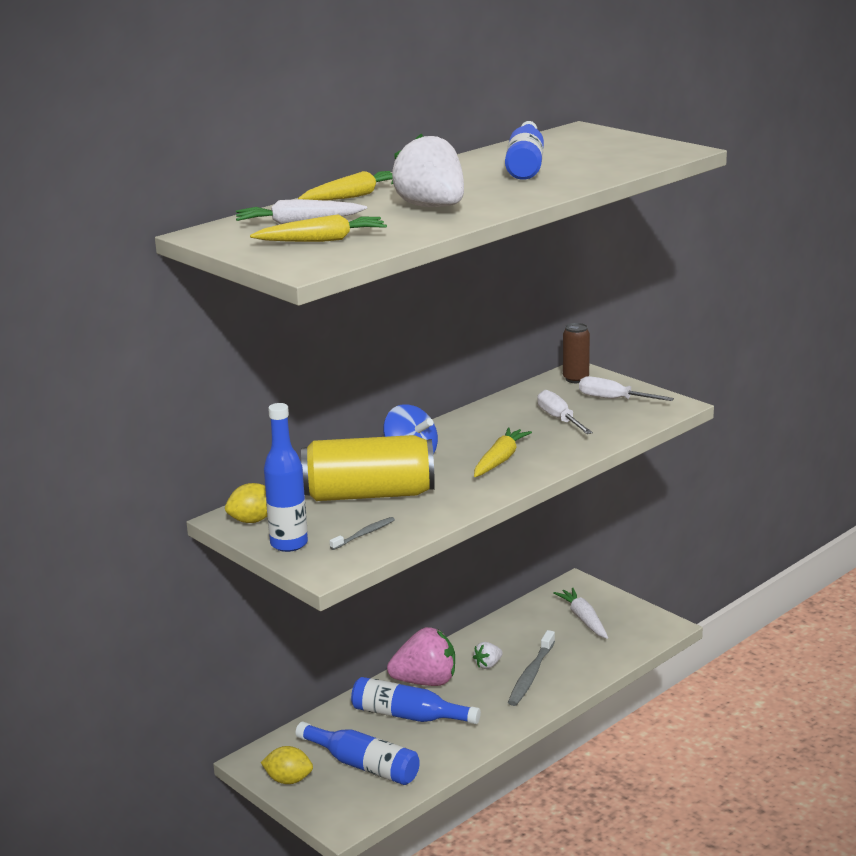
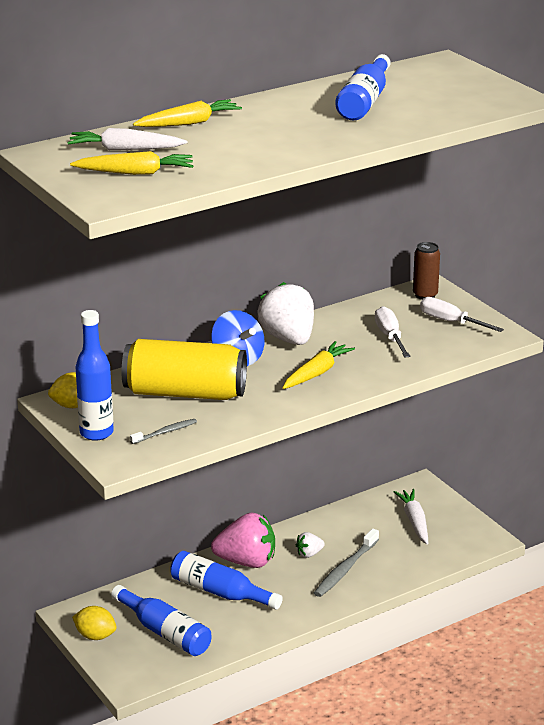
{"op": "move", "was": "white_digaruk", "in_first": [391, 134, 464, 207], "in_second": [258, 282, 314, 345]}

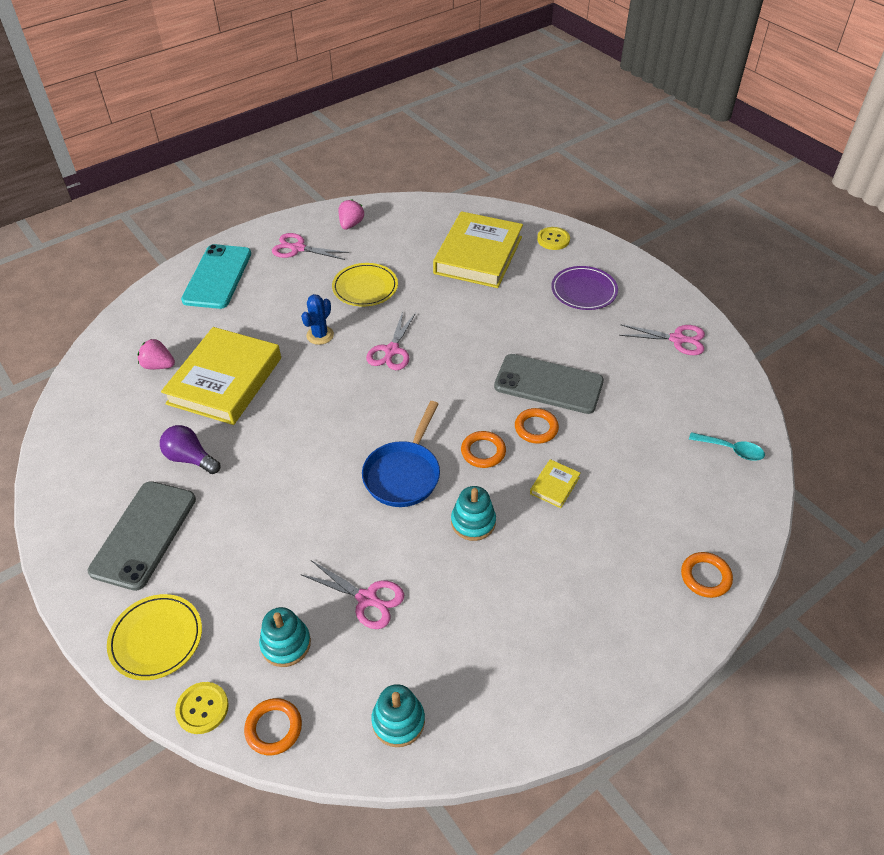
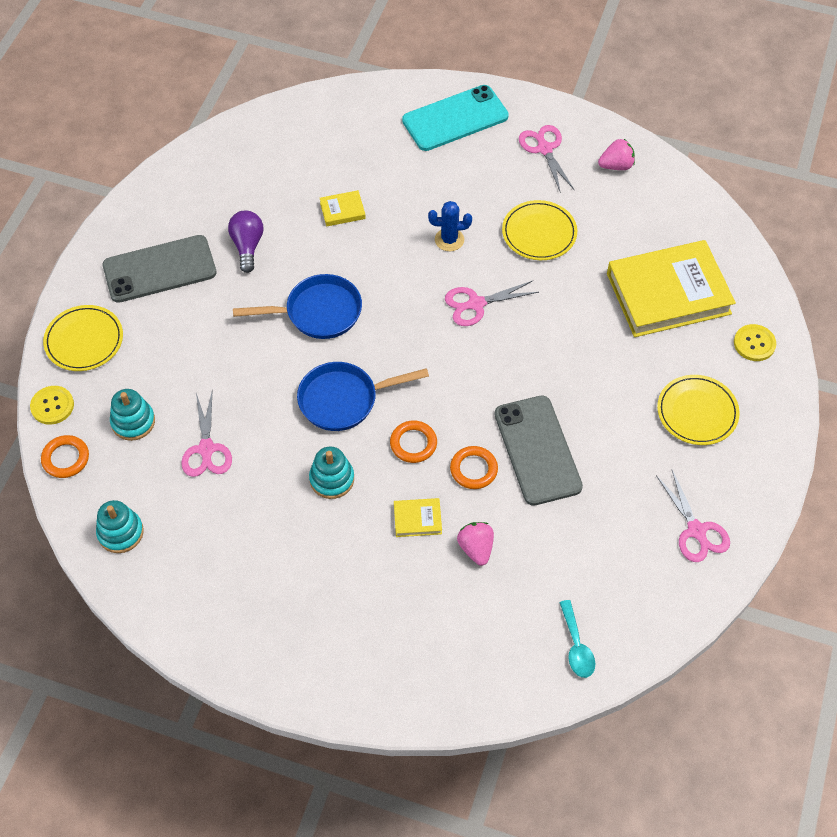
{"op": "delete", "was": "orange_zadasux", "in_first": [681, 552, 733, 598]}
{"op": "insert", "now": "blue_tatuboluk", "in_second": [233, 274, 362, 339]}
{"op": "move", "was": "pink_digaruk", "in_first": [138, 339, 175, 369], "in_second": [457, 522, 494, 566]}
{"op": "recolor", "was": "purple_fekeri", "now": "yellow_fekeri", "in_first": [551, 266, 618, 310], "in_second": [657, 375, 740, 445]}
{"op": "resize", "was": "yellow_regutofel", "in_first": [161, 327, 281, 425], "in_second": [320, 190, 366, 226], "ratio": 0.4}

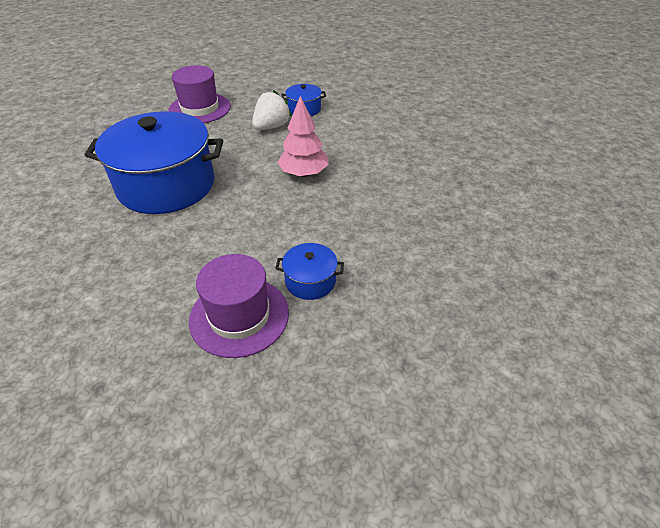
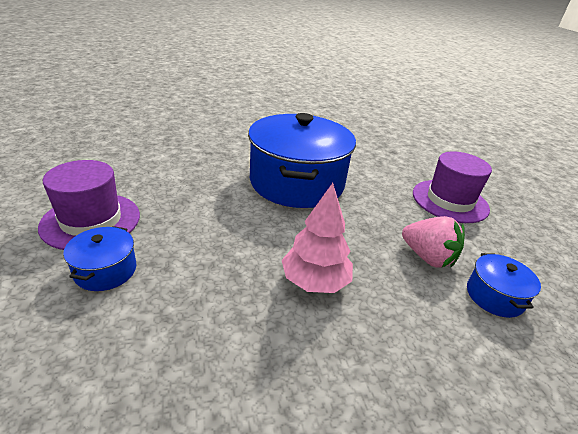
{"op": "recolor", "was": "white_digaruk", "now": "pink_digaruk", "in_first": [252, 90, 292, 130], "in_second": [402, 216, 465, 268]}

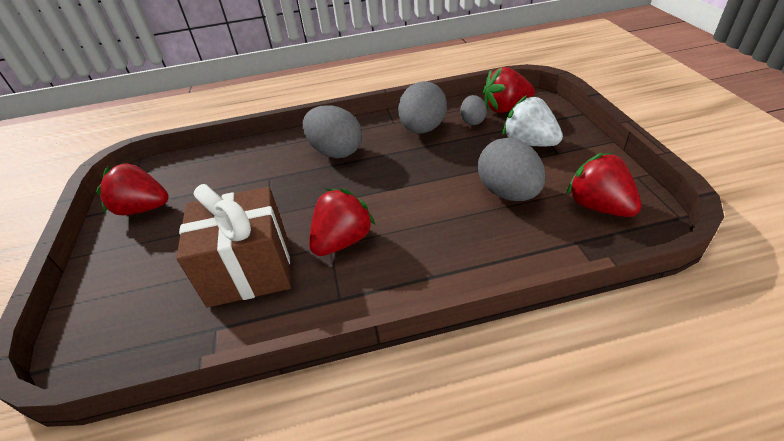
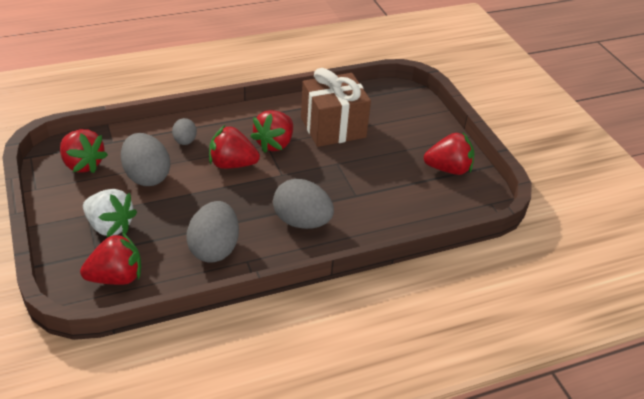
{"op": "insert", "now": "red_digaruk", "in_second": [209, 125, 260, 169]}
{"op": "move", "was": "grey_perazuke", "in_first": [460, 95, 487, 125], "in_second": [172, 118, 197, 145]}

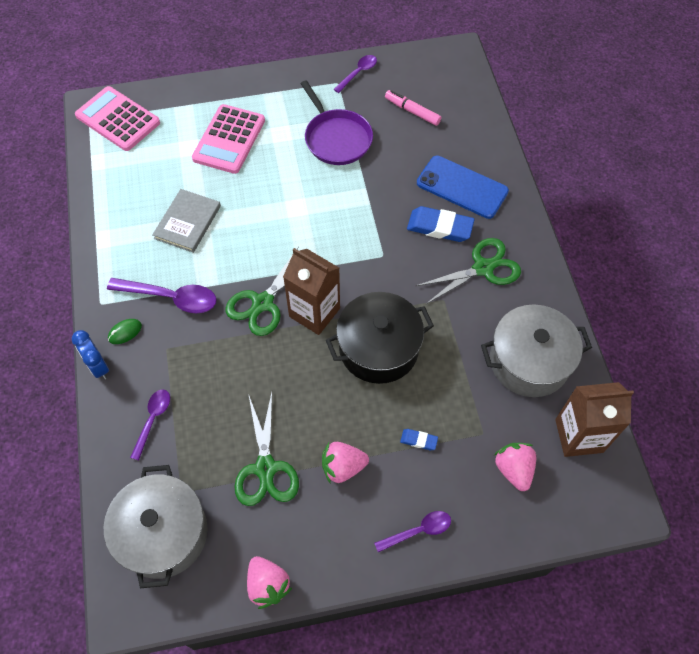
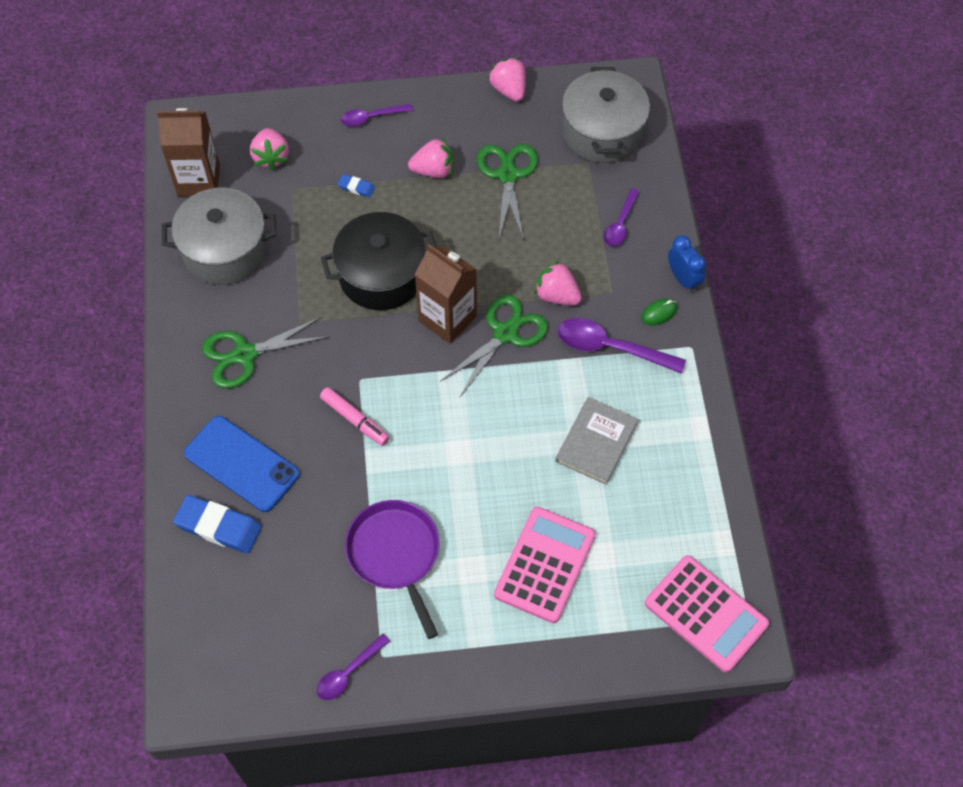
{"op": "insert", "now": "pink_digaruk", "in_second": [534, 261, 582, 305]}
{"op": "move", "was": "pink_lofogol", "in_first": [385, 90, 441, 126], "in_second": [320, 387, 390, 446]}
{"op": "move", "was": "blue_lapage", "in_first": [407, 206, 475, 242], "in_second": [173, 495, 262, 554]}

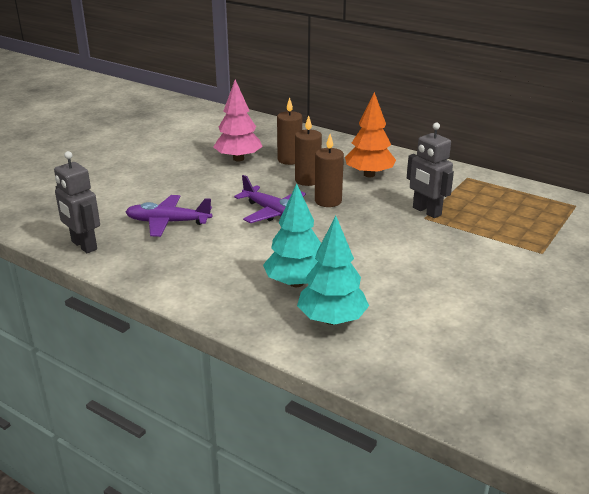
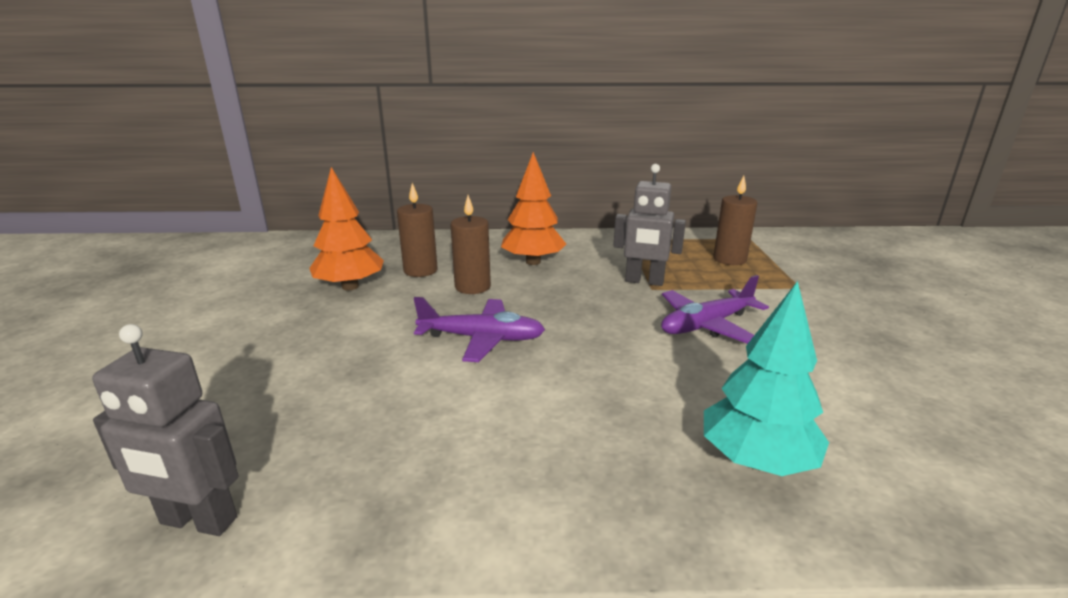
{"op": "delete", "was": "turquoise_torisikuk", "in_first": [263, 183, 321, 287]}
{"op": "move", "was": "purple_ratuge", "in_first": [126, 195, 212, 237], "in_second": [661, 275, 769, 344]}
{"op": "move", "was": "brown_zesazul", "in_first": [315, 134, 344, 207], "in_second": [713, 176, 757, 265]}
{"op": "recolor", "was": "pink_torisikuk", "now": "orange_torisikuk", "in_first": [213, 80, 263, 161], "in_second": [309, 167, 384, 291]}

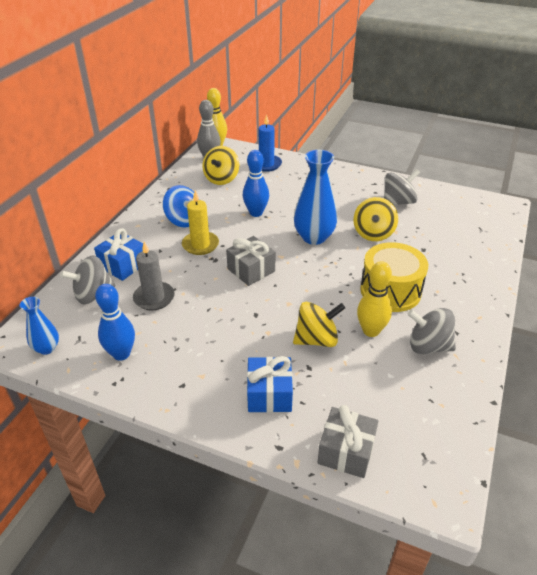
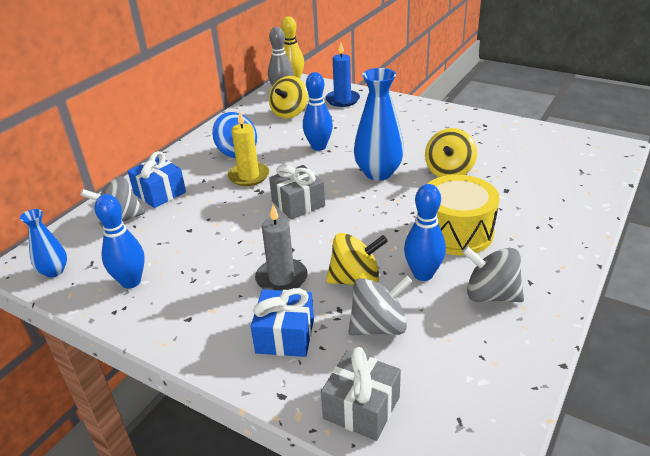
{"op": "move", "was": "grey_zesazul", "in_first": [133, 242, 175, 310], "in_second": [255, 205, 308, 291]}
{"op": "move", "was": "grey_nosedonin", "in_first": [384, 169, 420, 205], "in_second": [348, 275, 413, 336]}
{"op": "recolor", "was": "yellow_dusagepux", "now": "blue_dusagepux", "in_first": [357, 261, 392, 337], "in_second": [404, 184, 446, 281]}

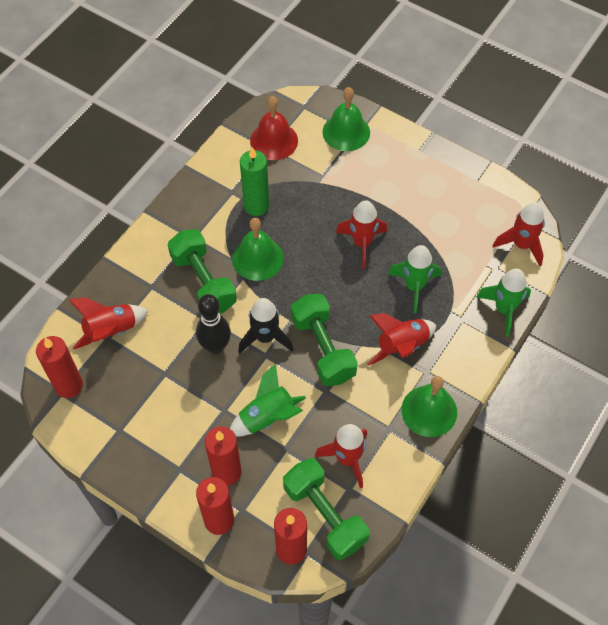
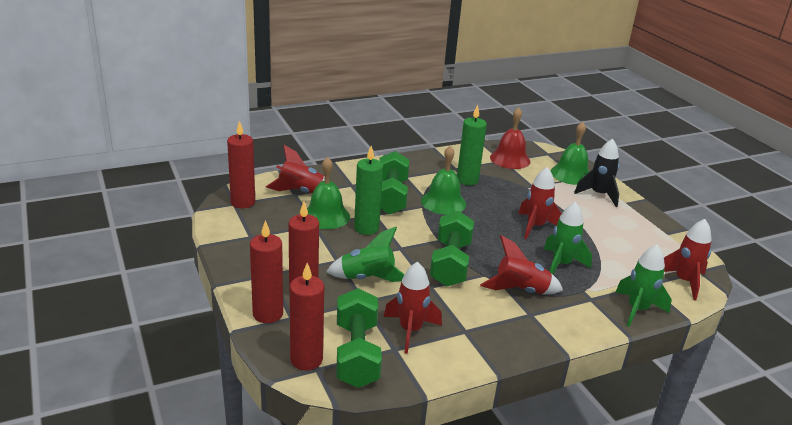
{"op": "move", "was": "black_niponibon", "in_first": [238, 298, 293, 353], "in_second": [574, 139, 619, 207]}
{"op": "move", "was": "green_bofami", "in_first": [402, 376, 457, 437], "in_second": [307, 157, 350, 229]}
{"op": "replace", "was": "black_dusagepux", "now": "green_zesazul", "in_first": [196, 294, 231, 354], "in_second": [354, 146, 383, 235]}

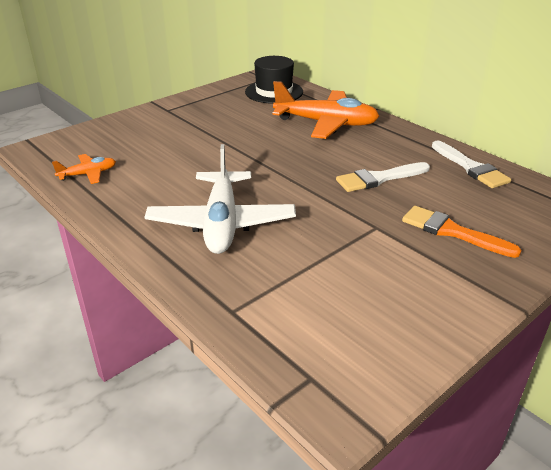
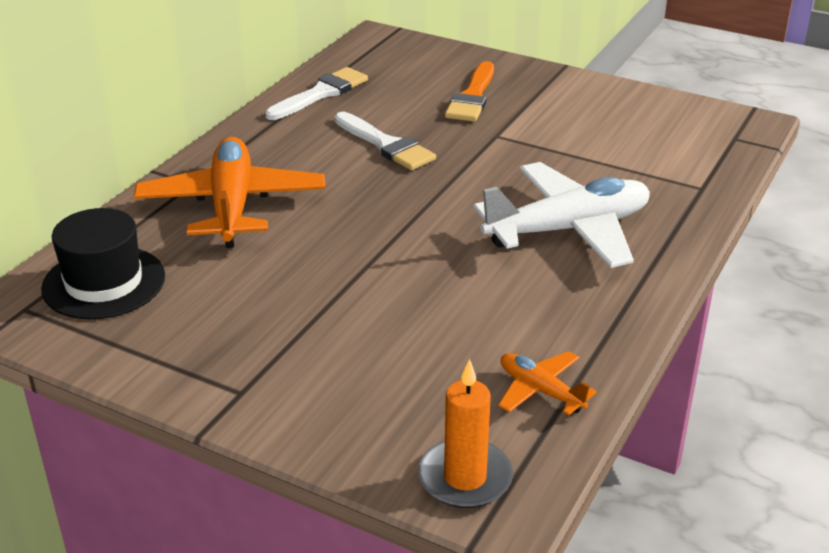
{"op": "insert", "now": "orange_zesazul", "in_second": [418, 359, 513, 508]}

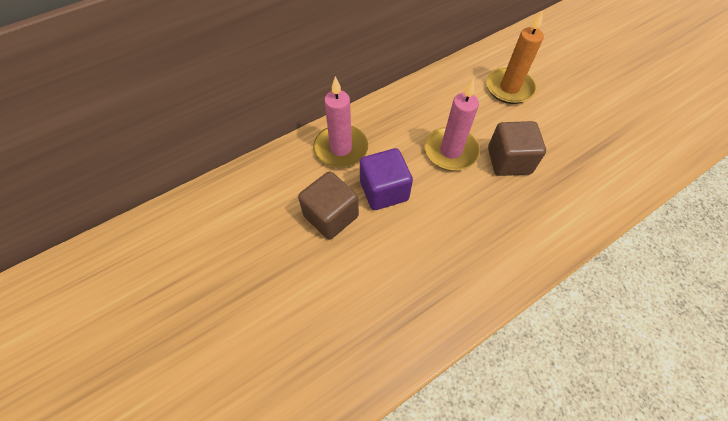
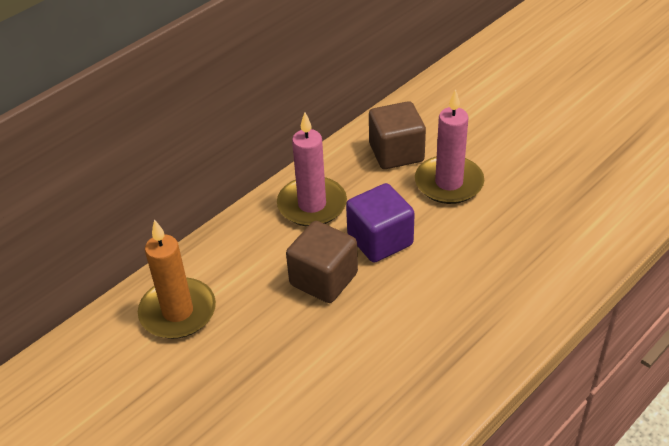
{"op": "move", "was": "orange_zesazul", "in_first": [486, 11, 544, 104], "in_second": [138, 219, 216, 339]}
{"op": "move", "was": "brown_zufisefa", "in_first": [488, 121, 546, 176], "in_second": [369, 101, 426, 169]}

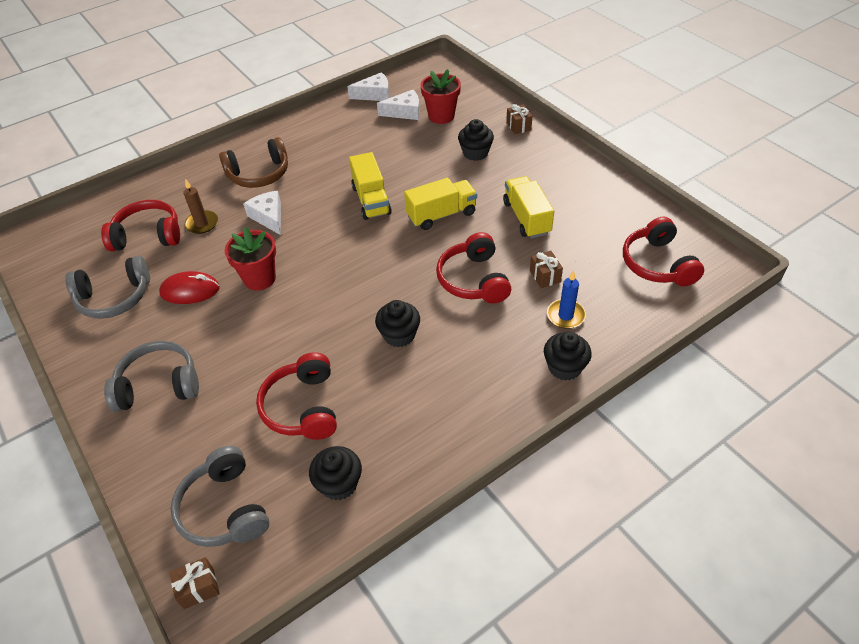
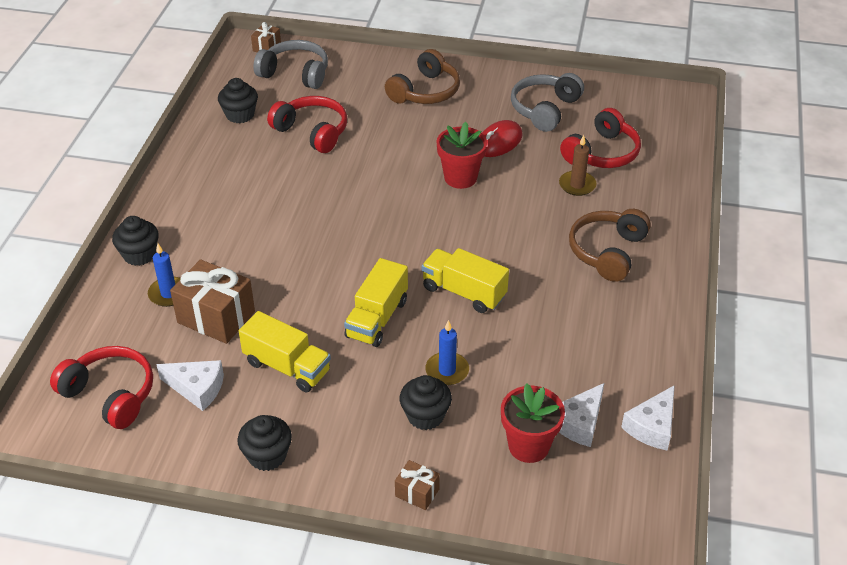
{"op": "delete", "was": "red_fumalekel", "in_first": [436, 232, 511, 303]}
{"op": "insert", "now": "blue_zesazul", "in_second": [425, 320, 469, 385]}
{"op": "move", "was": "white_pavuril", "in_first": [243, 191, 281, 235], "in_second": [156, 360, 224, 411]}
{"op": "move", "was": "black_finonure", "in_first": [375, 300, 420, 347], "in_second": [237, 415, 292, 471]}
{"op": "recolor", "was": "grey_fumalekel", "now": "brown_fumalekel", "in_first": [104, 341, 199, 412], "in_second": [385, 49, 460, 104]}
{"op": "resize", "was": "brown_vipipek", "in_first": [530, 251, 563, 288], "in_second": [170, 259, 255, 344], "ratio": 1.98}

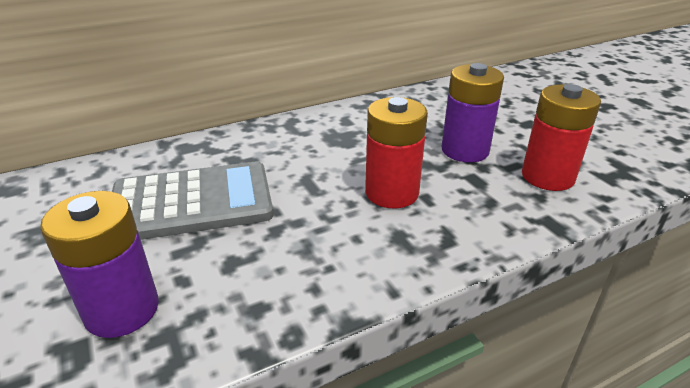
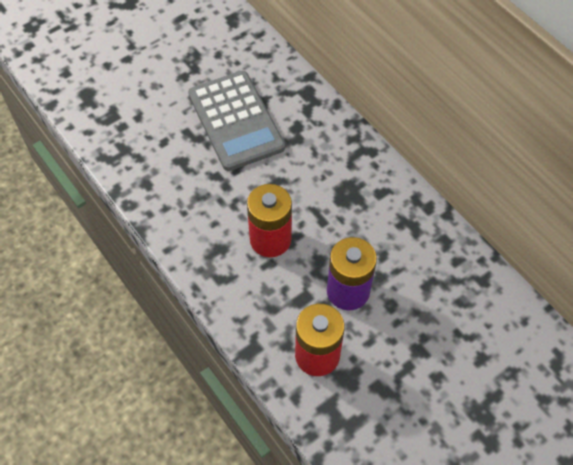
{"op": "delete", "was": "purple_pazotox", "in_first": [40, 191, 159, 338]}

